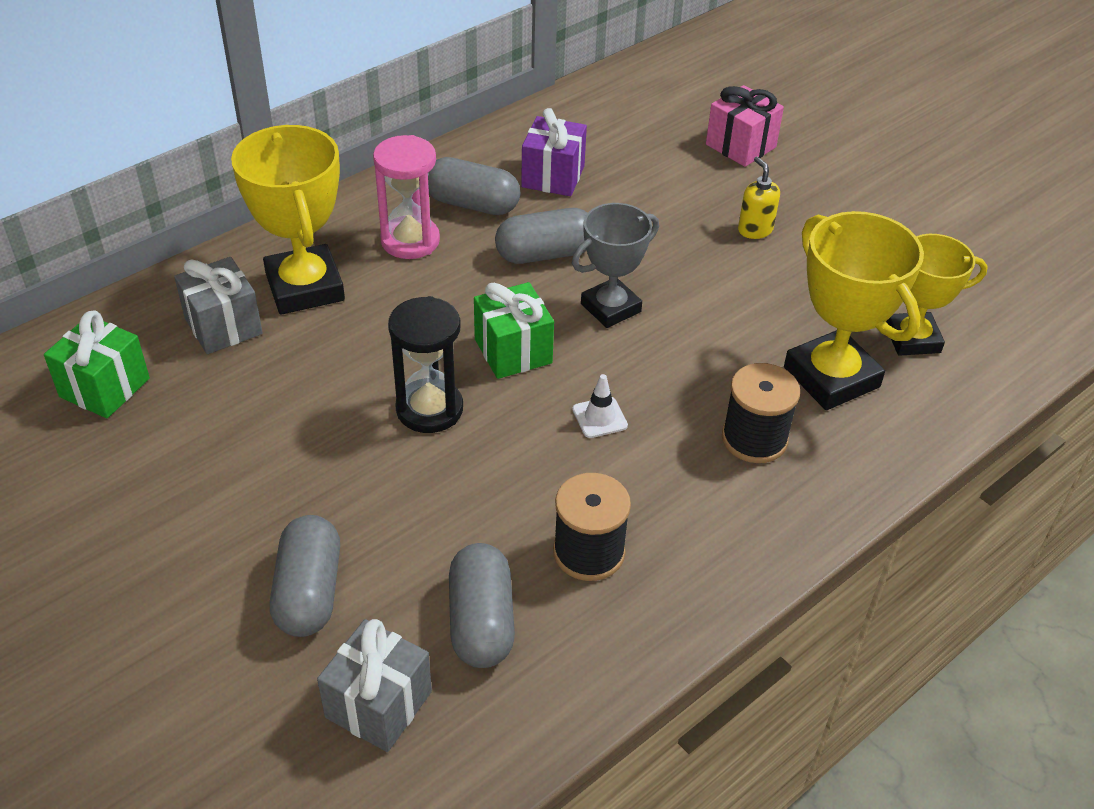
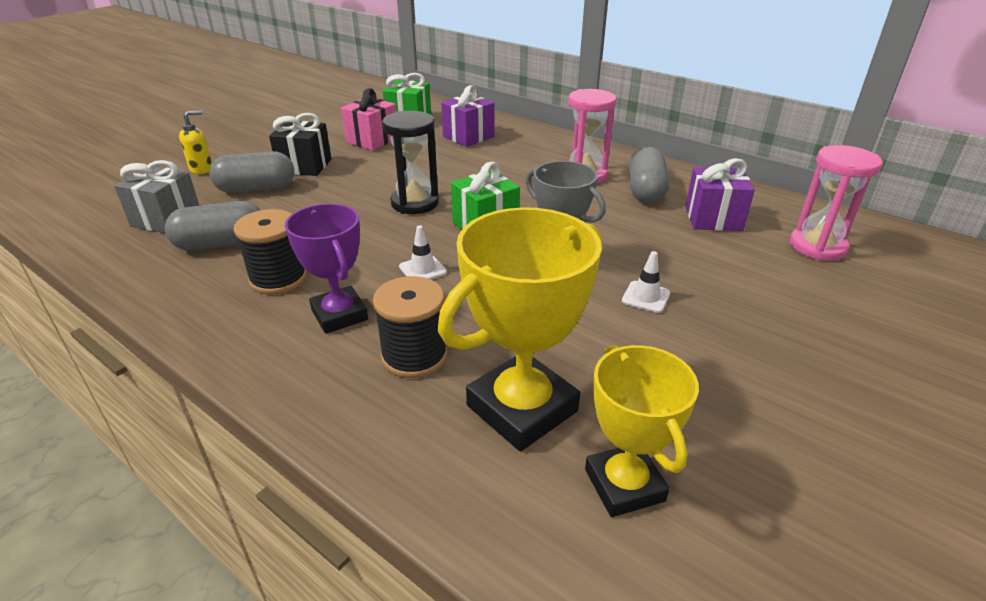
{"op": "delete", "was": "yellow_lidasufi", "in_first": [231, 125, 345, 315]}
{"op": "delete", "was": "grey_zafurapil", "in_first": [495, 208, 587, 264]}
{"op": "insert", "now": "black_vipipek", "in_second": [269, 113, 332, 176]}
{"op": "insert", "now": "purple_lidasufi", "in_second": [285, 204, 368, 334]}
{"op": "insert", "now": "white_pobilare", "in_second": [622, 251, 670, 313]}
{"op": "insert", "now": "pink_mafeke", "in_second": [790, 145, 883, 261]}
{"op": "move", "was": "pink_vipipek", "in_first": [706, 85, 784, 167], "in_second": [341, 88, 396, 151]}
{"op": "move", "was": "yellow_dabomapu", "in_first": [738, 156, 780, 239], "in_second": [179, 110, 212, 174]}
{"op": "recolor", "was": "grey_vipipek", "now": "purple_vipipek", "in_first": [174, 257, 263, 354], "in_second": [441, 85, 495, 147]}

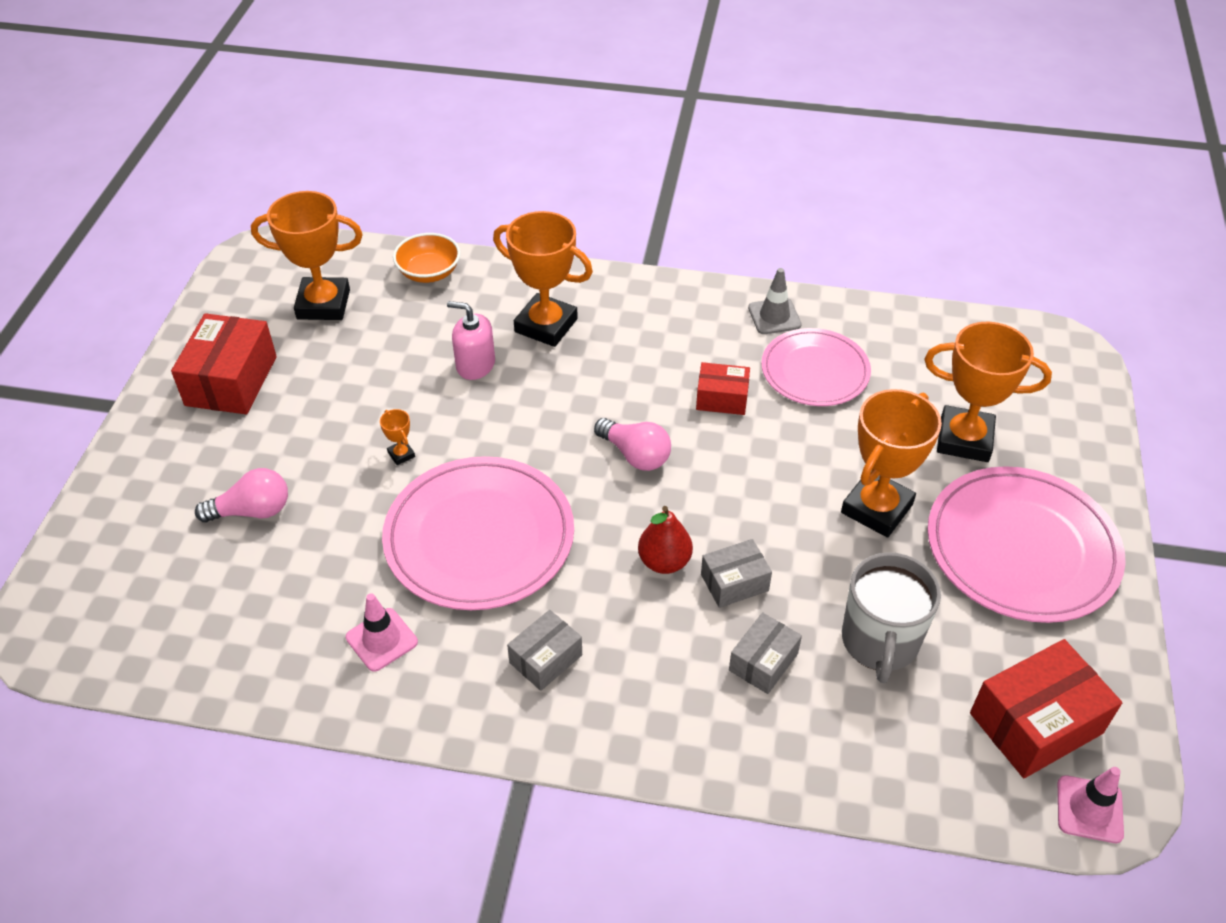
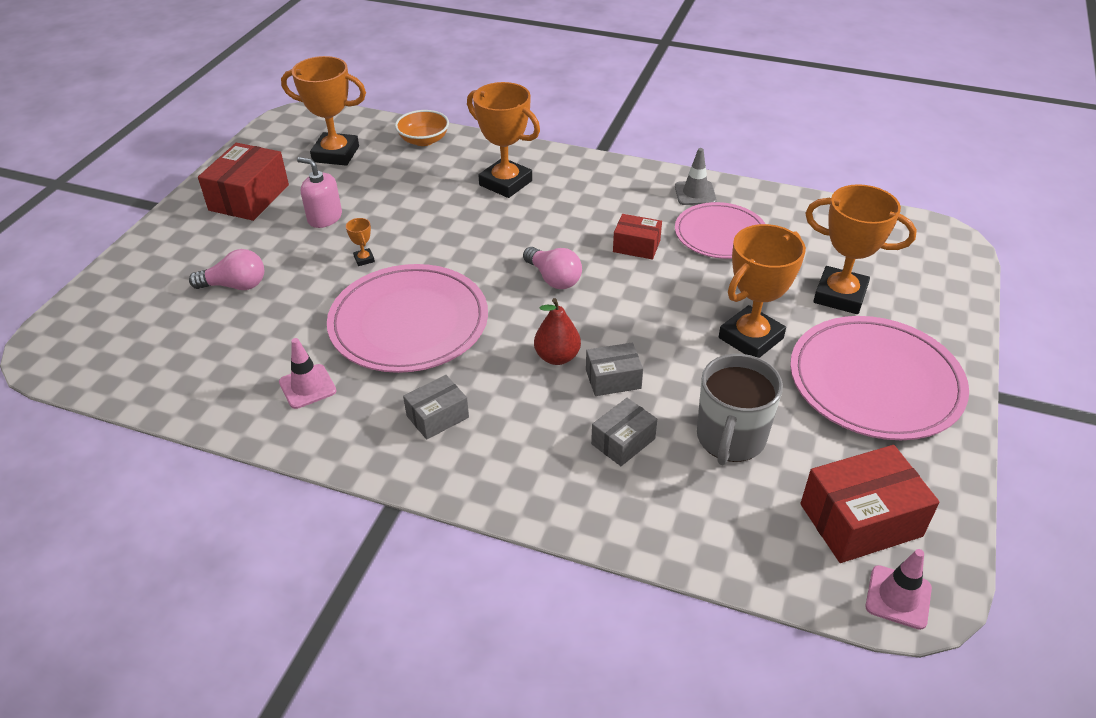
{"op": "move", "was": "pink_dabomapu", "in_first": [447, 301, 495, 380], "in_second": [297, 157, 342, 228]}

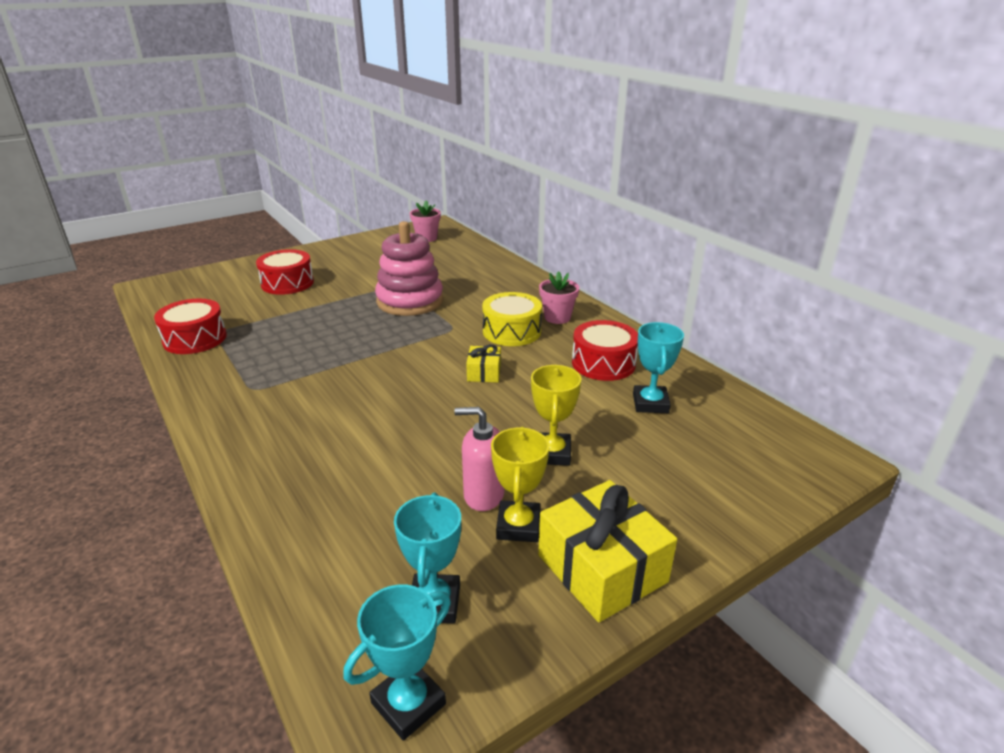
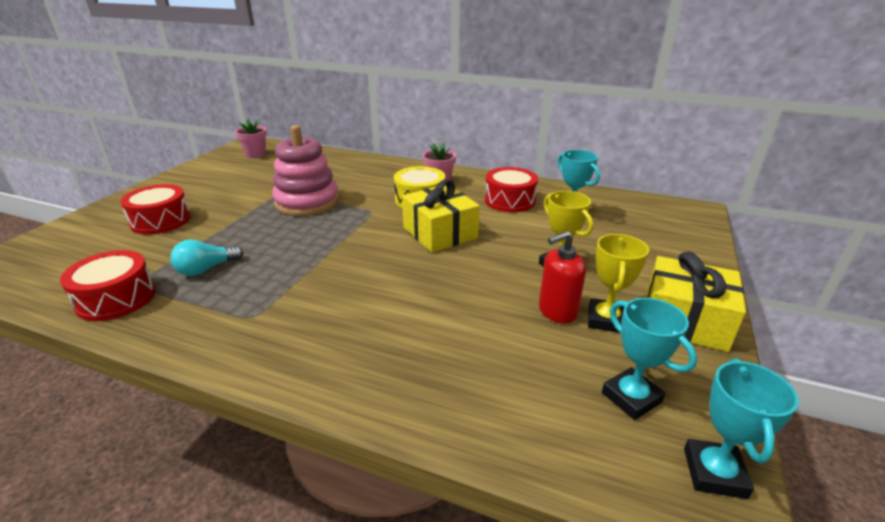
{"op": "insert", "now": "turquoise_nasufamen", "in_second": [170, 239, 244, 276]}
{"op": "recolor", "was": "pink_dabomapu", "now": "red_dabomapu", "in_first": [454, 407, 504, 511], "in_second": [539, 231, 586, 324]}
{"op": "rotate", "was": "yellow_lidasufi", "in_first": [491, 427, 549, 542], "in_second": [588, 234, 649, 333], "clockwise": 45}
{"op": "resize", "was": "yellow_vipipek", "in_first": [466, 344, 501, 383], "in_second": [402, 179, 480, 253], "ratio": 1.95}

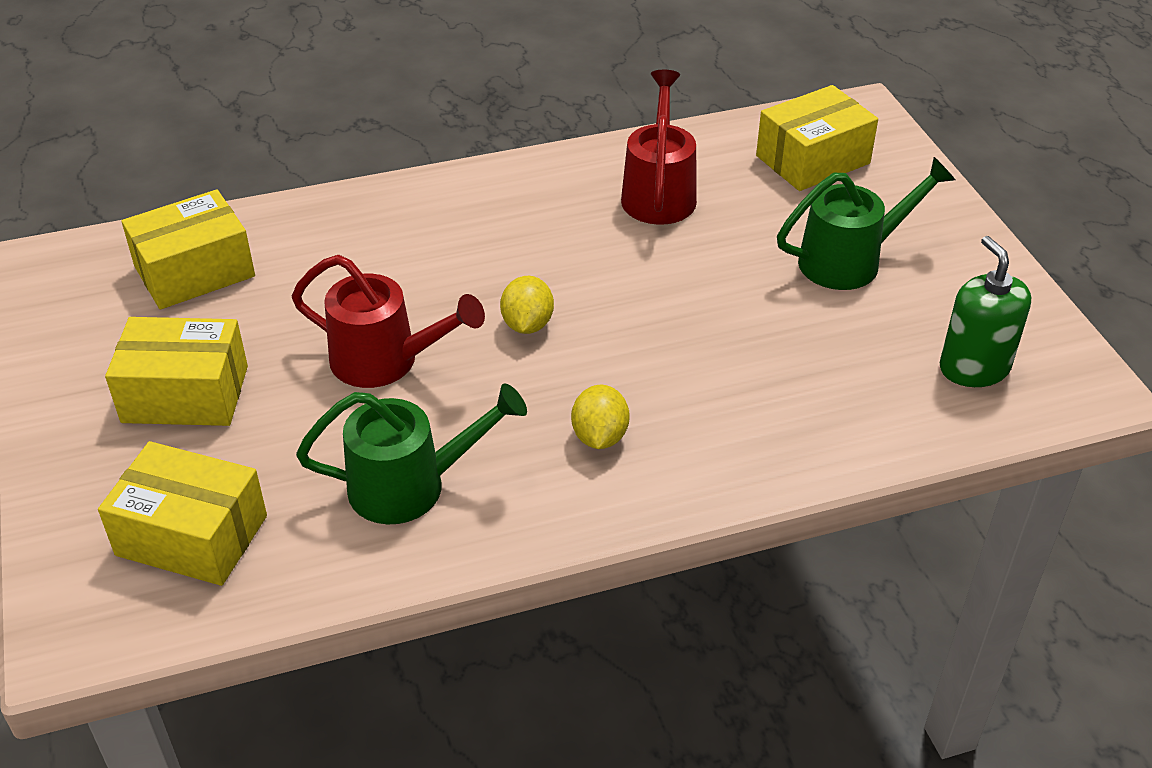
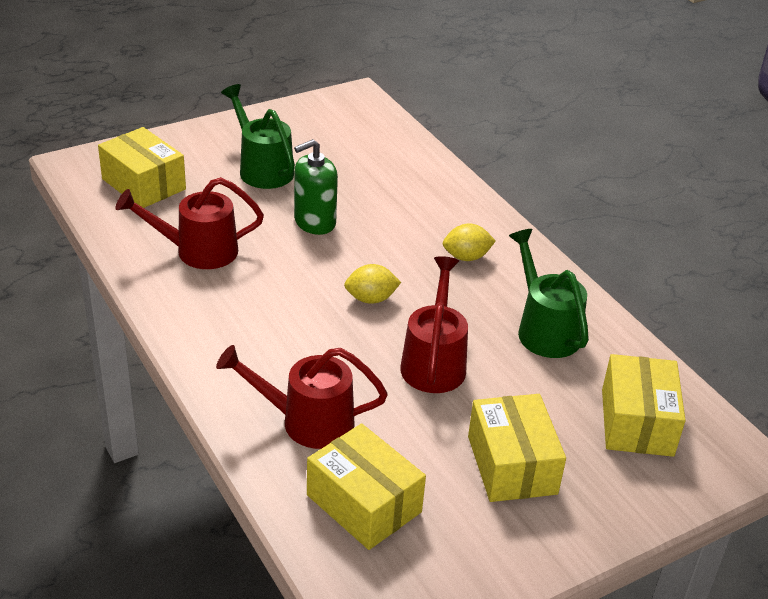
{"op": "insert", "now": "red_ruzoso", "in_second": [216, 345, 388, 449]}
{"op": "move", "was": "green_dabomapu", "in_first": [940, 236, 1031, 387], "in_second": [294, 139, 338, 235]}

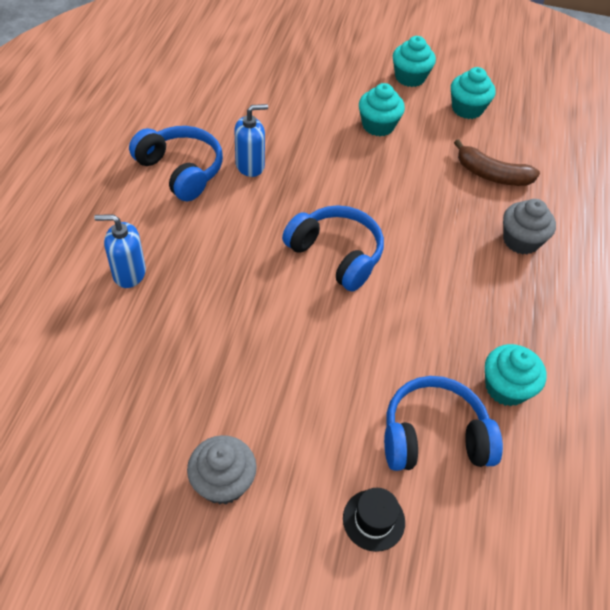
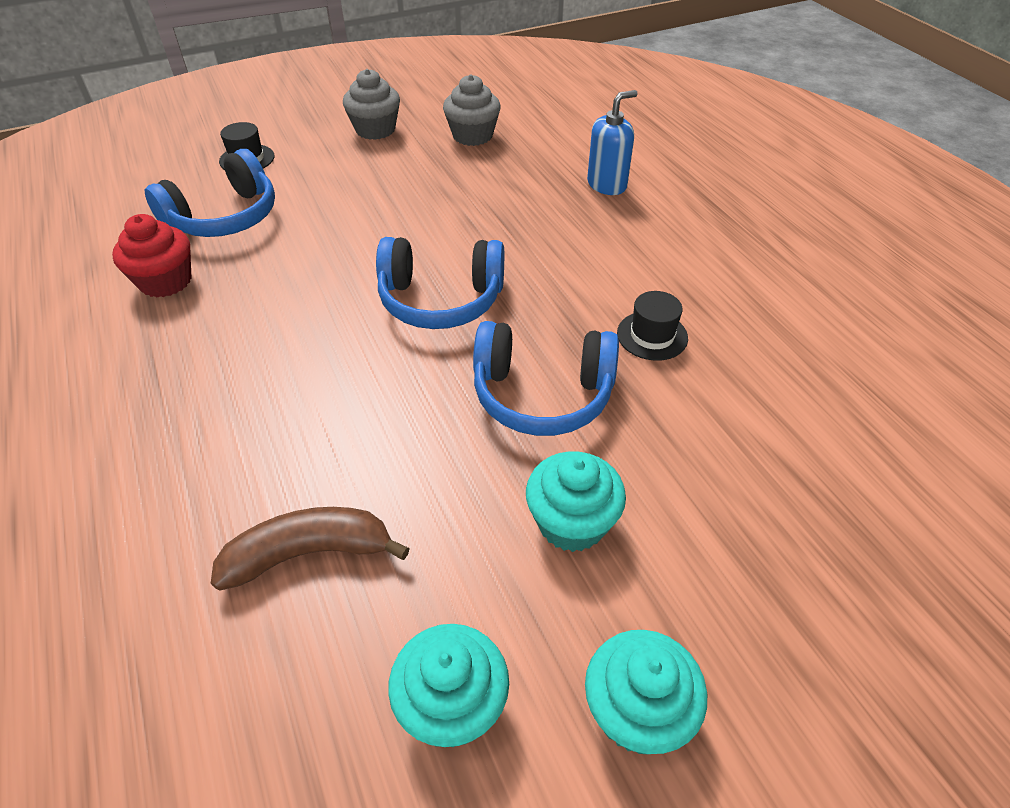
{"op": "move", "was": "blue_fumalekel", "in_first": [129, 126, 223, 201], "in_second": [473, 321, 619, 436]}
{"op": "move", "was": "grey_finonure", "in_first": [503, 199, 556, 255], "in_second": [443, 75, 501, 146]}
{"op": "replace", "was": "blue_dabomapu", "now": "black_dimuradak", "in_first": [234, 104, 268, 177], "in_second": [617, 291, 688, 361]}
{"op": "recolor", "was": "turquoise_finonure", "now": "red_finonure", "in_first": [485, 344, 547, 406], "in_second": [112, 214, 191, 298]}

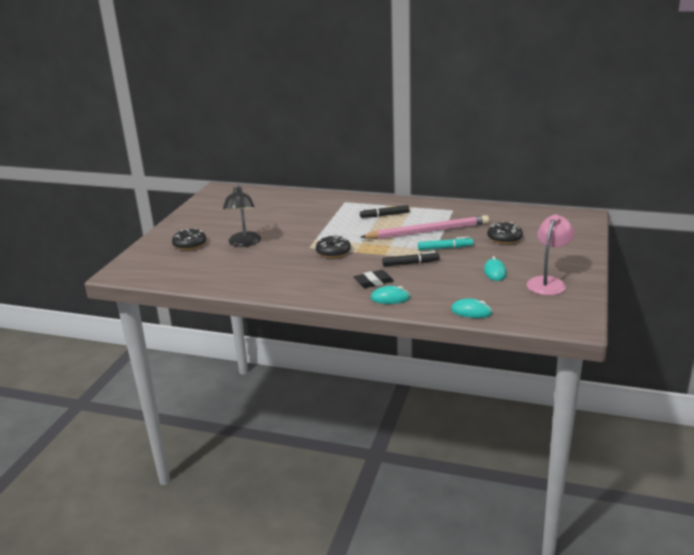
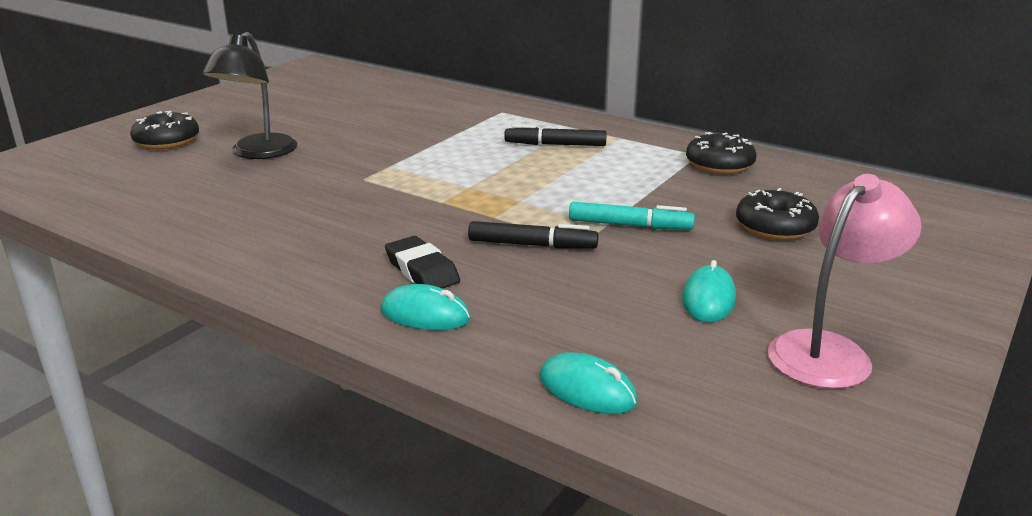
{"op": "delete", "was": "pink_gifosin", "in_first": [360, 215, 489, 239]}
{"op": "move", "was": "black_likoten", "in_first": [316, 235, 351, 258], "in_second": [686, 132, 756, 174]}
{"op": "rotate", "was": "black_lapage", "in_first": [354, 270, 394, 288], "in_second": [385, 236, 460, 289], "clockwise": 60}

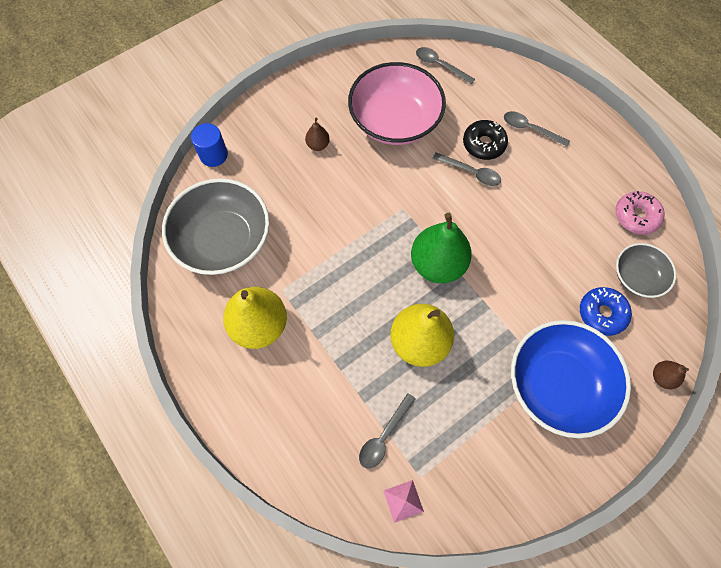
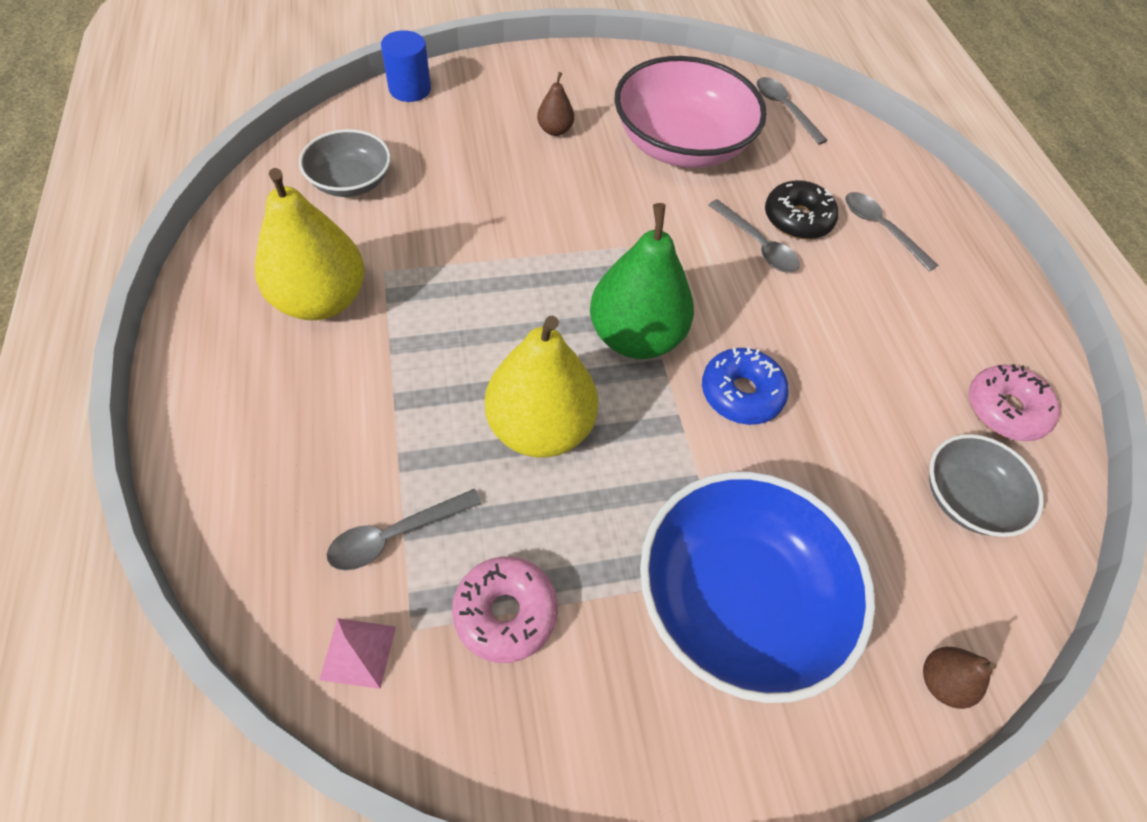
{"op": "insert", "now": "pink_likoten", "in_second": [452, 557, 558, 663]}
{"op": "move", "was": "blue_likoten", "in_first": [580, 287, 632, 336], "in_second": [702, 347, 789, 425]}
{"op": "resize", "was": "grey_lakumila", "in_first": [162, 178, 270, 275], "in_second": [299, 129, 391, 197], "ratio": 0.55}

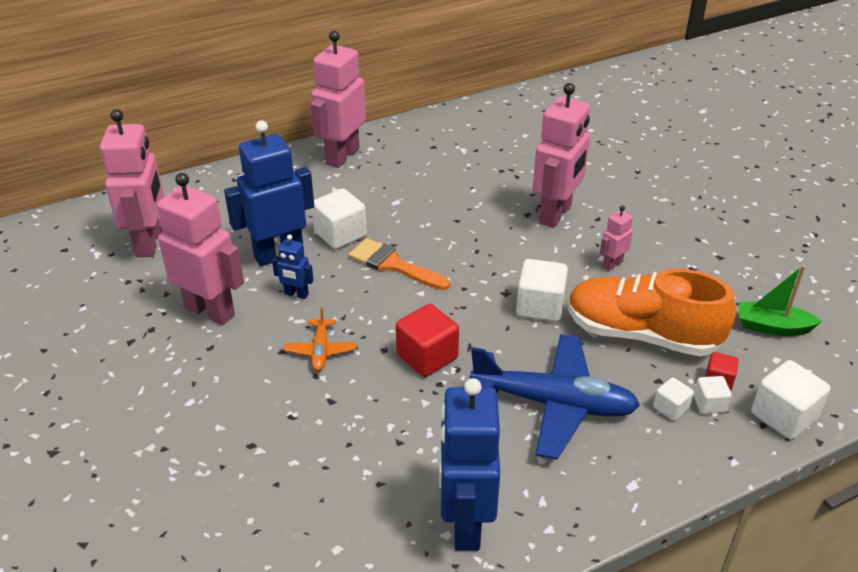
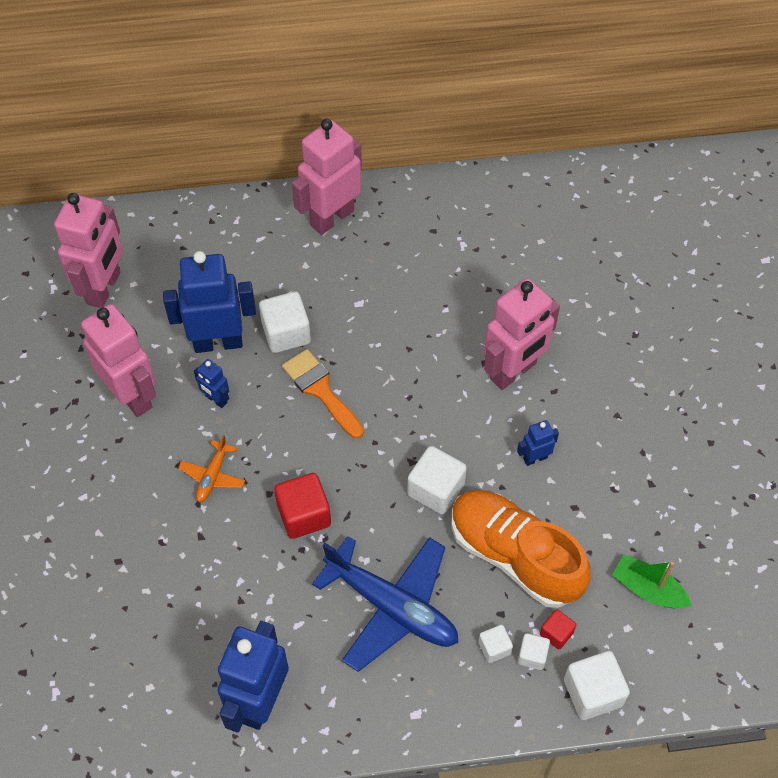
{"op": "recolor", "was": "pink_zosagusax", "now": "blue_zosagusax", "in_first": [600, 206, 633, 271], "in_second": [517, 420, 559, 466]}

